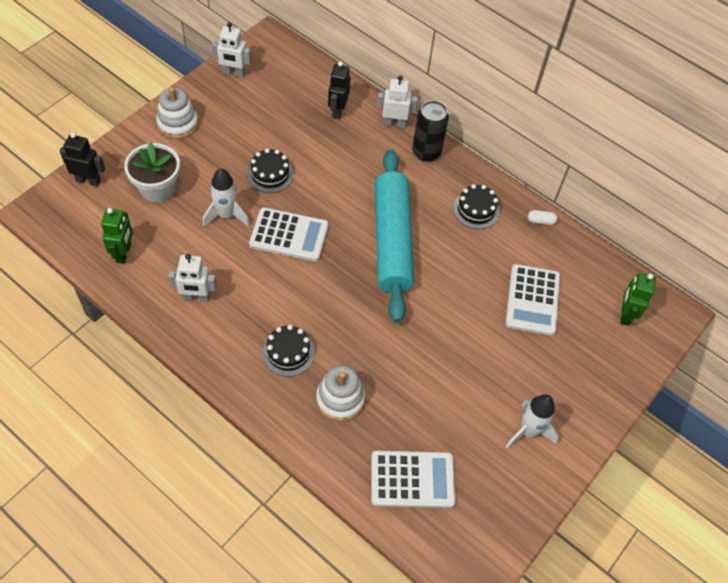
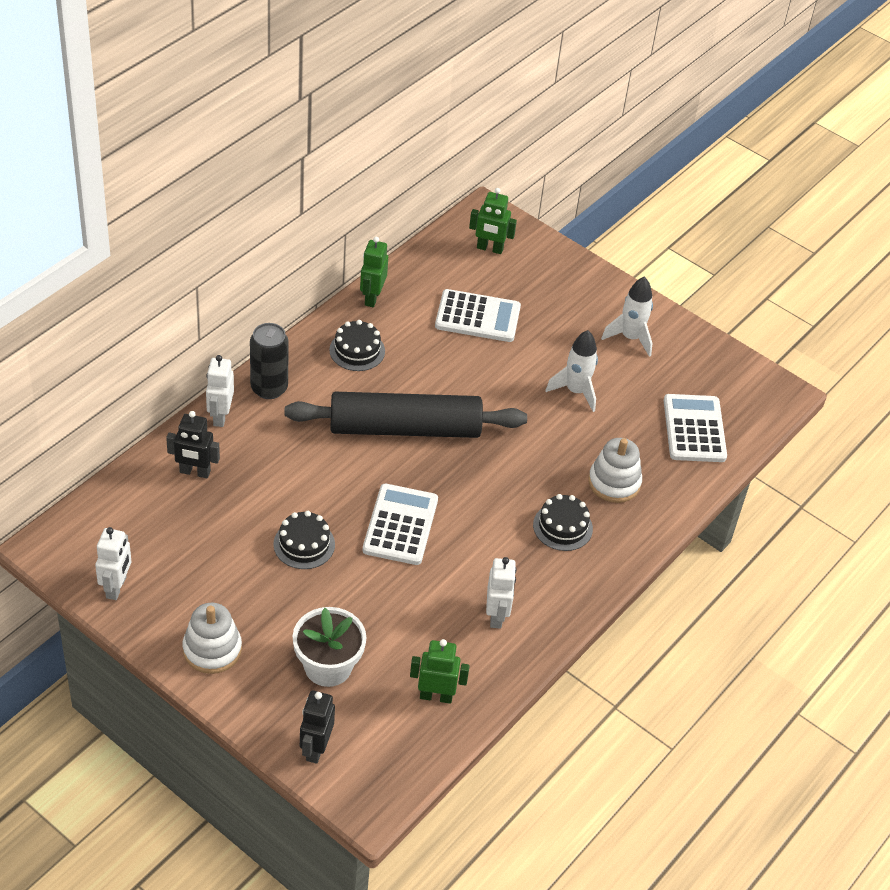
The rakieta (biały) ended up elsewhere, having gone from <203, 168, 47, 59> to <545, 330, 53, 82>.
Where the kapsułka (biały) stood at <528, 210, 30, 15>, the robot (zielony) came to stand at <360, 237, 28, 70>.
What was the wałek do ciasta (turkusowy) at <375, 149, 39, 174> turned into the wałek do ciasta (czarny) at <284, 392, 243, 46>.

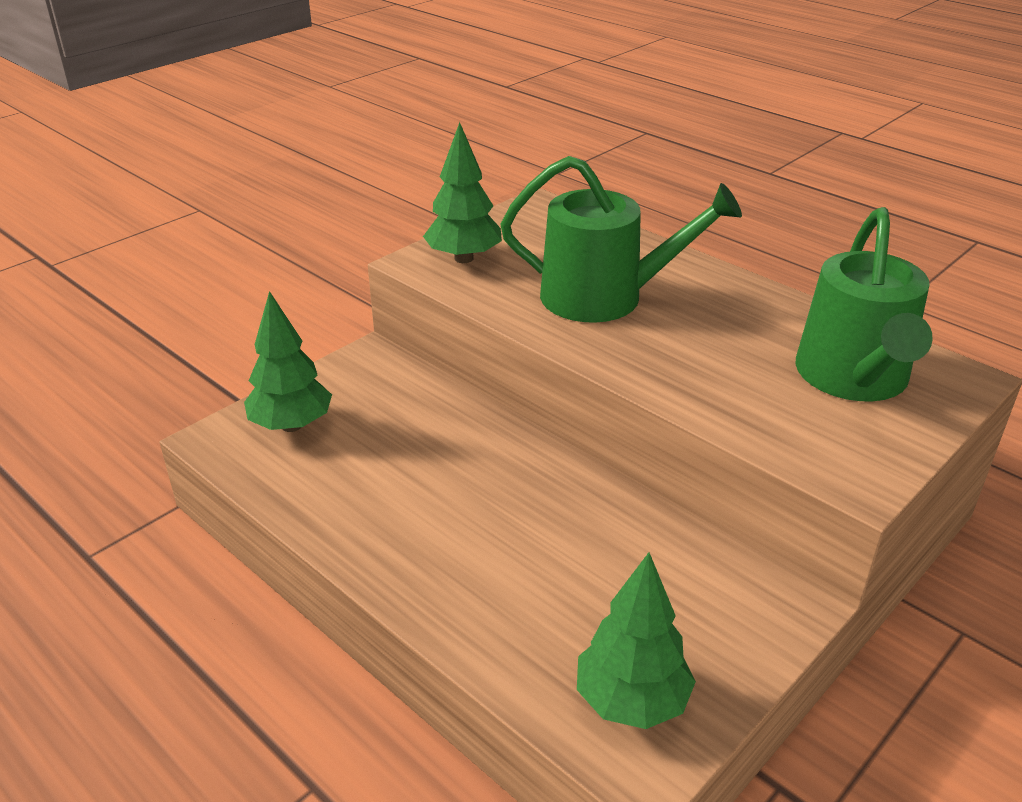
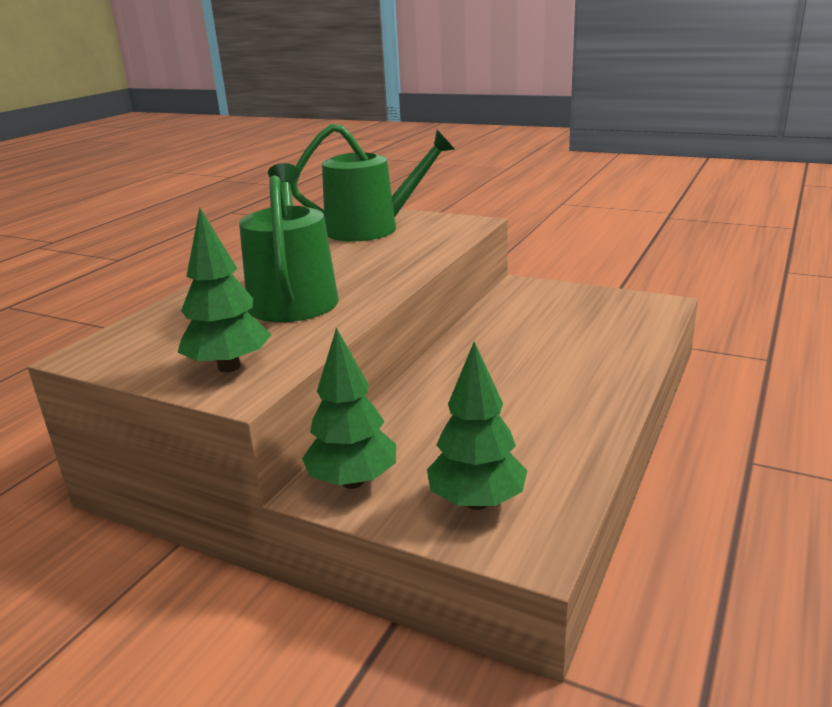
The drzewko (zielony) ended up elsewhere, having gone from <577, 552, 119, 177> to <302, 328, 94, 161>.

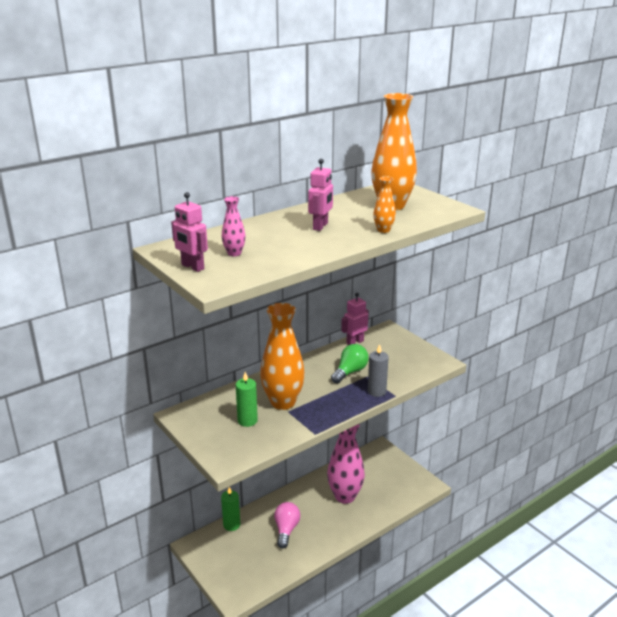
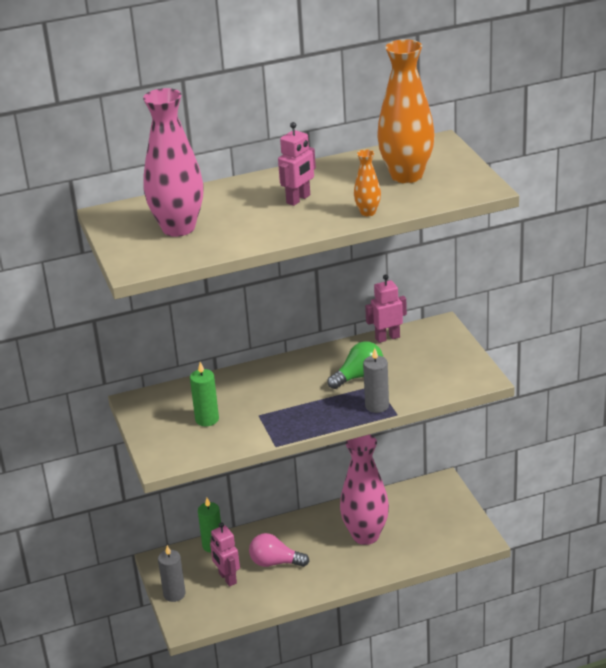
The second view lost the wazon (pomarańczowy) at <260, 303, 45, 107>.
The second view gained the świeca (szary) at <158, 545, 27, 57>.
The robot (różowy) ended up elsewhere, having gone from <171, 192, 37, 80> to <210, 522, 30, 65>.
The żarówka (różowy) at <274, 502, 26, 47> ended up facing another way, 105 degrees counterclockwise from before.
The size of the wazon (różowy) at <222, 196, 24, 61> changed by a factor of 2.17.

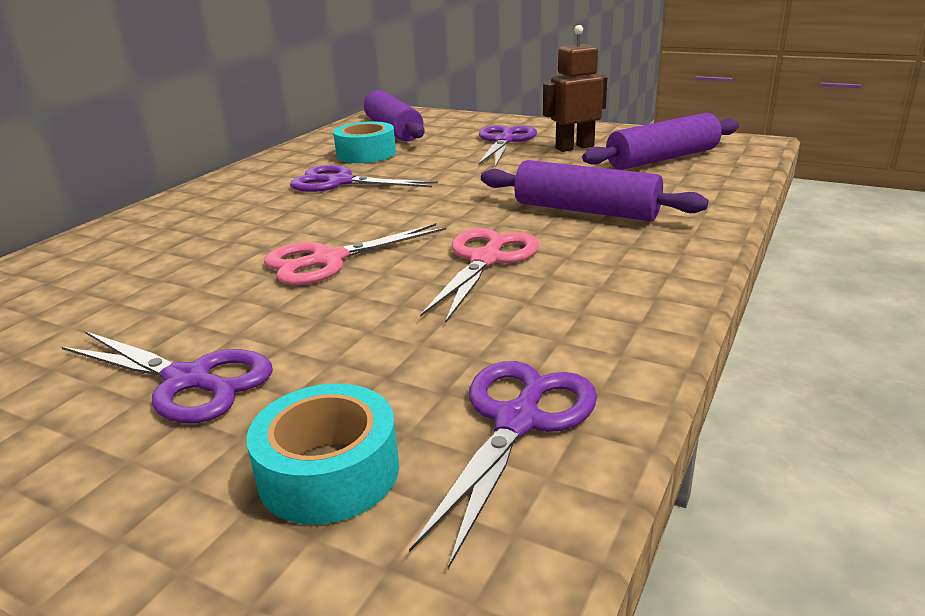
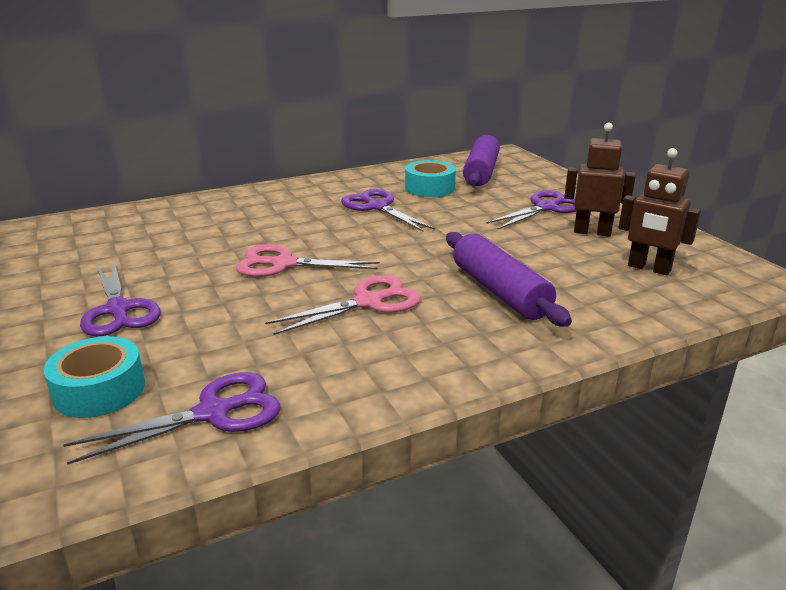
Where the wałek do ciasta (fioletowy) stood at <582, 113, 157, 57>, the robot (brązowy) came to stand at <619, 148, 82, 127>.

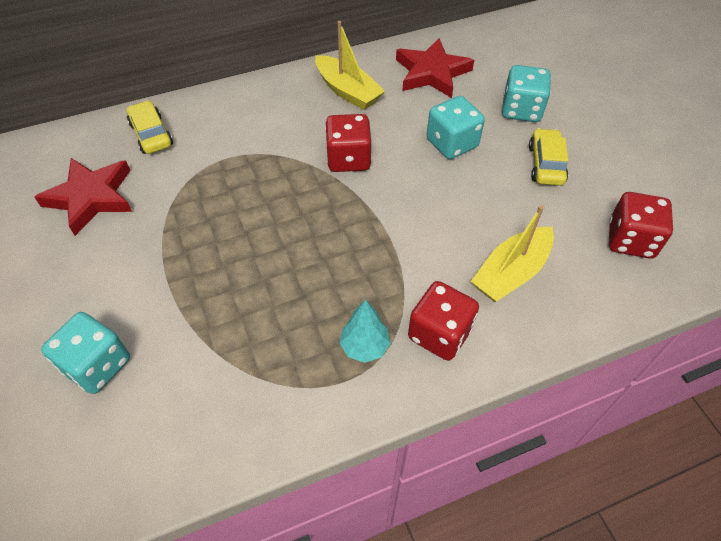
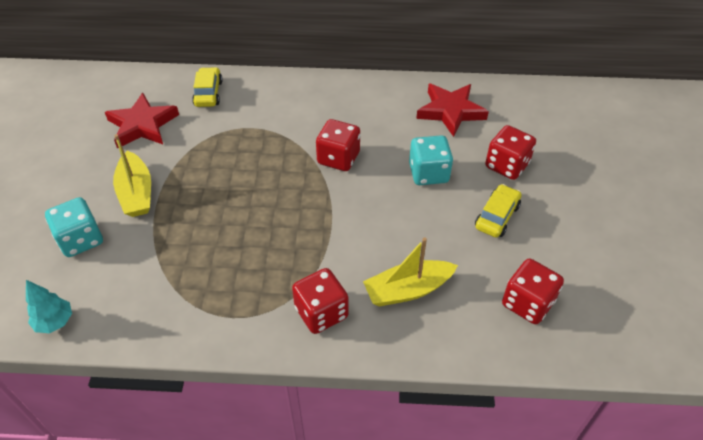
The łódka (żółty) ended up elsewhere, having gone from <315, 21, 70, 89> to <113, 134, 38, 83>.
The drzewko (turkusowy) ended up elsewhere, having gone from <339, 299, 52, 64> to <26, 280, 46, 53>.
What was the kostka do gry (turkusowy) at <502, 65, 49, 57> turned into the kostka do gry (czerwony) at <485, 125, 51, 55>.

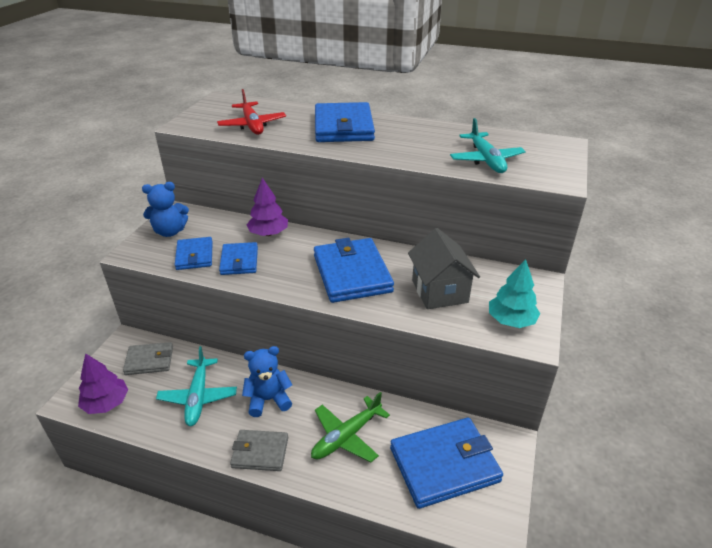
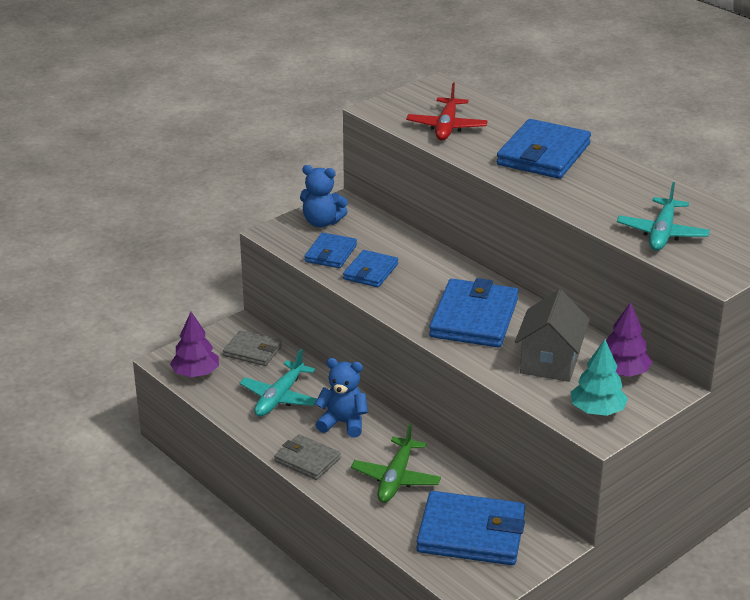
The drzewko (fioletowy) ended up elsewhere, having gone from <246, 177, 42, 59> to <606, 302, 46, 75>.
The samolot (zielony) at <311, 392, 79, 70> ended up facing another way, 60 degrees counterclockwise from before.

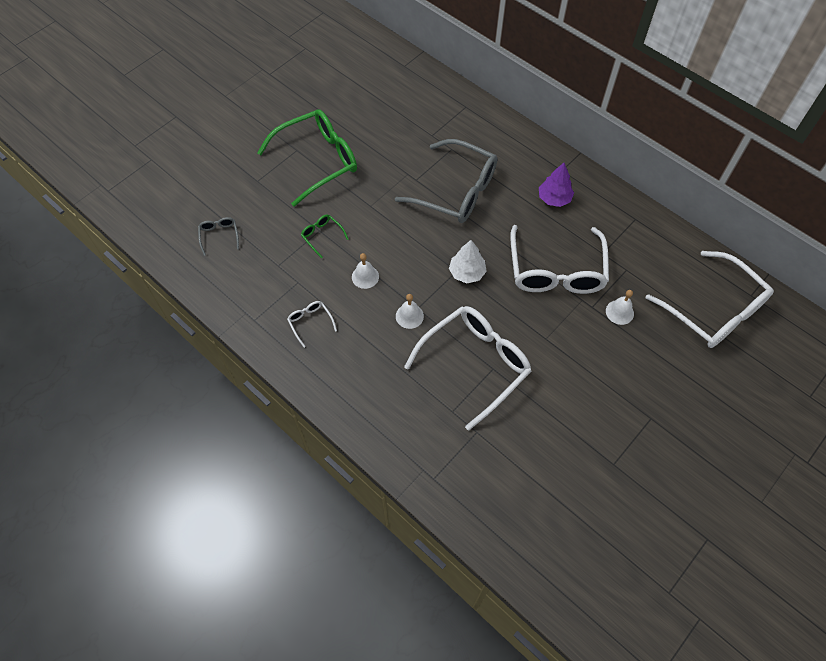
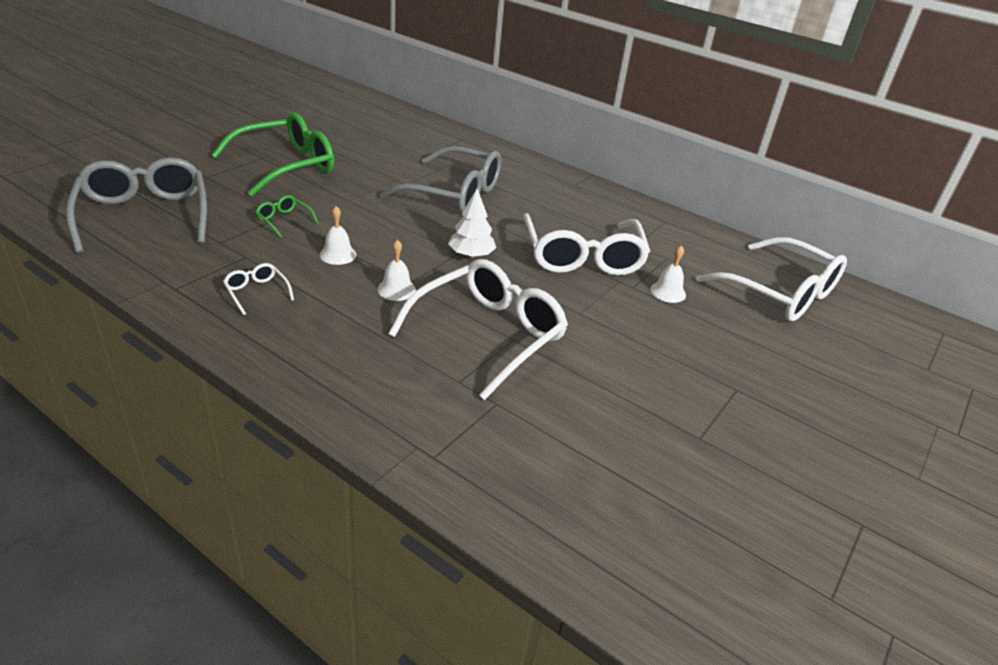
The second view lost the drzewko (fioletowy) at <539, 163, 35, 44>.
The size of the okulary (szary) at <198, 217, 41, 39> changed by a factor of 2.41.

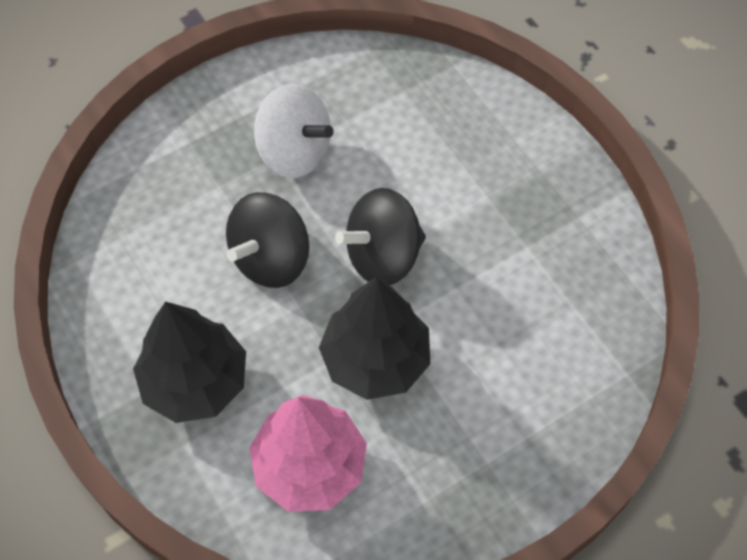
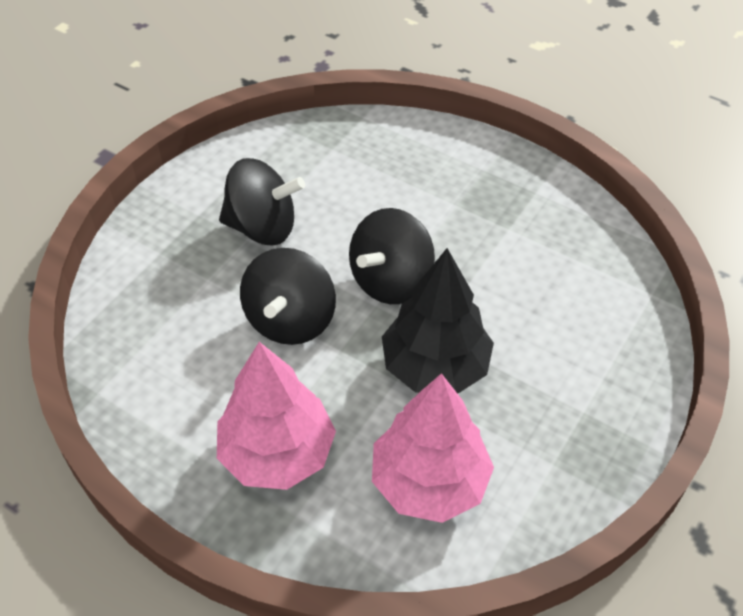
What was the drzewko (czarny) at <133, 301, 113, 122> turned into the drzewko (różowy) at <217, 342, 119, 148>.
What was the bączek (biały) at <254, 84, 80, 94> turned into the bączek (czarny) at <219, 158, 86, 87>.

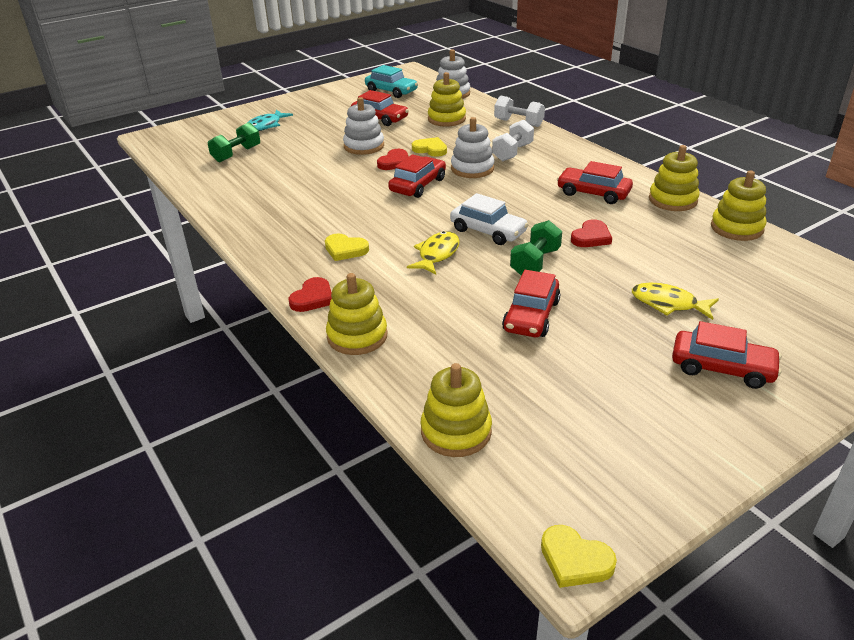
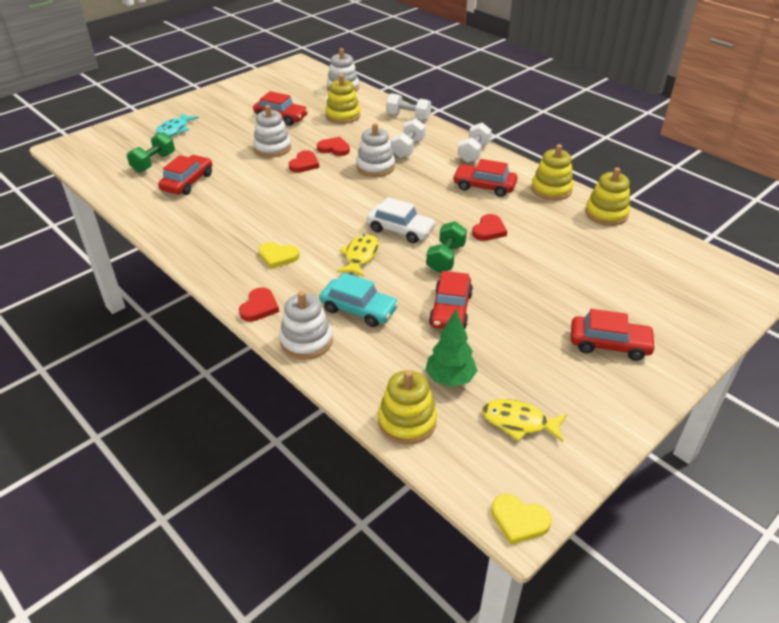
The second view gained the drzewko (zielony) at <425, 309, 52, 78>.
The second view gained the hantel (biały) at <458, 123, 34, 40>.
The samochód (turkusowy) ended up elsewhere, having gone from <365, 65, 53, 33> to <319, 273, 80, 54>.
The samochód (czerwony) ended up elsewhere, having gone from <388, 154, 58, 44> to <158, 155, 54, 40>.
The ryba (żółty) ended up elsewhere, having gone from <632, 283, 87, 37> to <482, 399, 85, 43>.
What was the zabawka nakładanka (żółty) at <326, 273, 62, 82> turned into the zabawka nakładanka (biały) at <279, 291, 54, 69>.
What was the serce (żółty) at <412, 137, 35, 20> turned into the serce (czerwony) at <317, 137, 33, 19>.

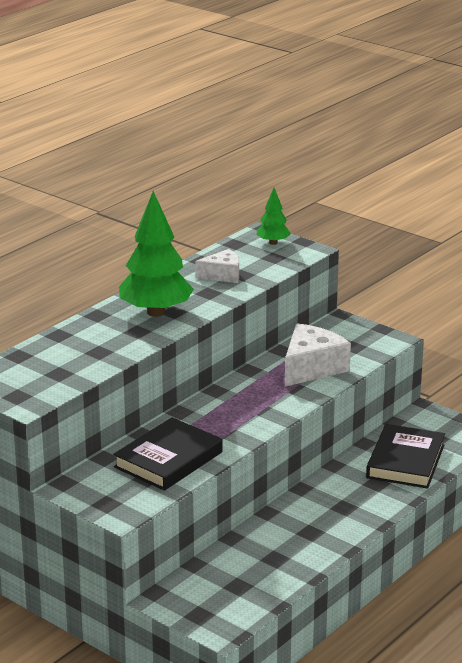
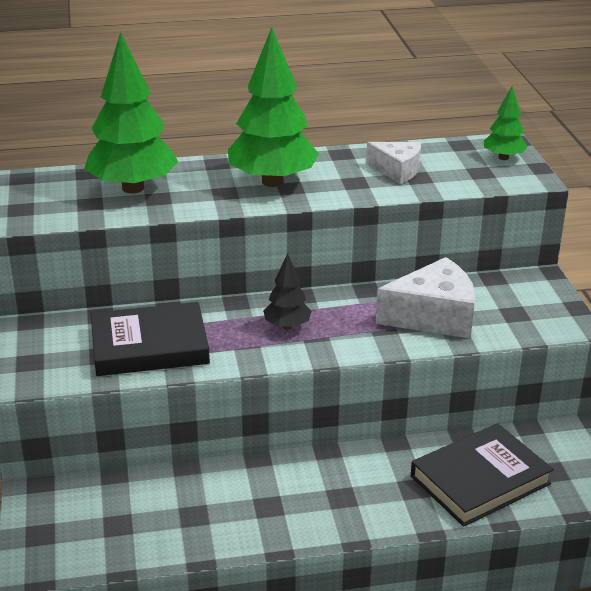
The second view gained the drzewko (zielony) at <84, 32, 95, 161>.
The second view gained the drzewko (czarny) at <263, 253, 49, 77>.

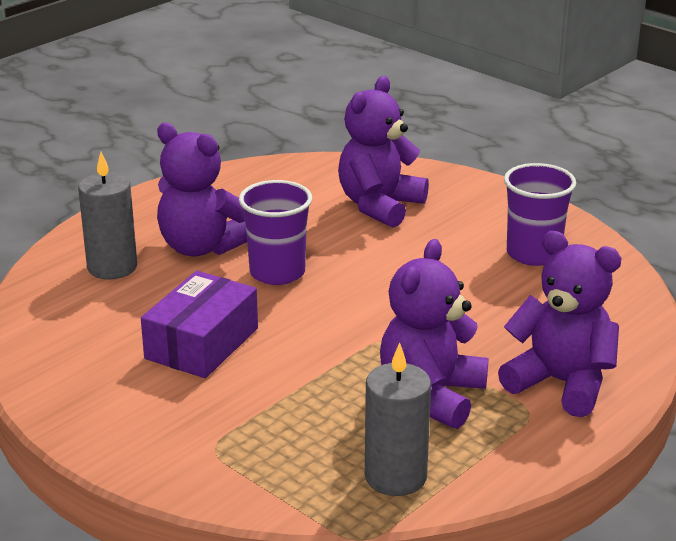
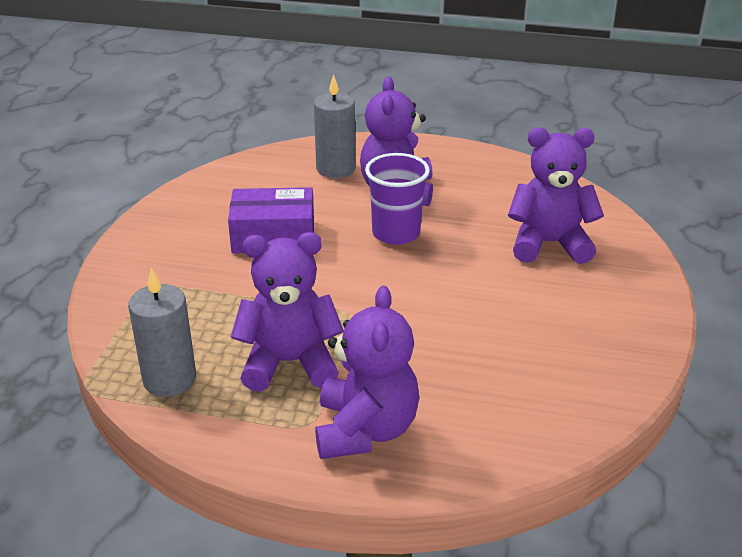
The second view lost the szklanka (fioletowy) at <504, 163, 72, 103>.

